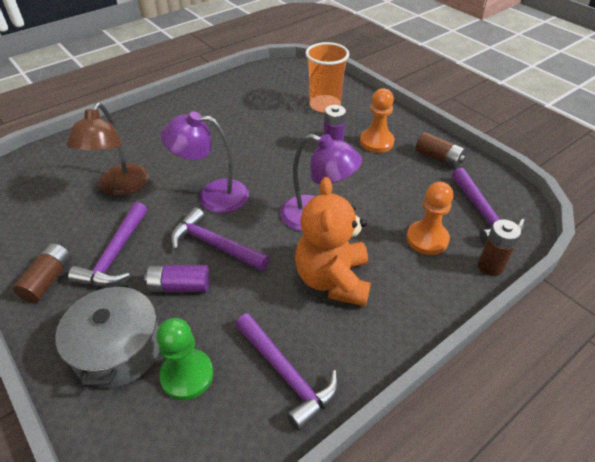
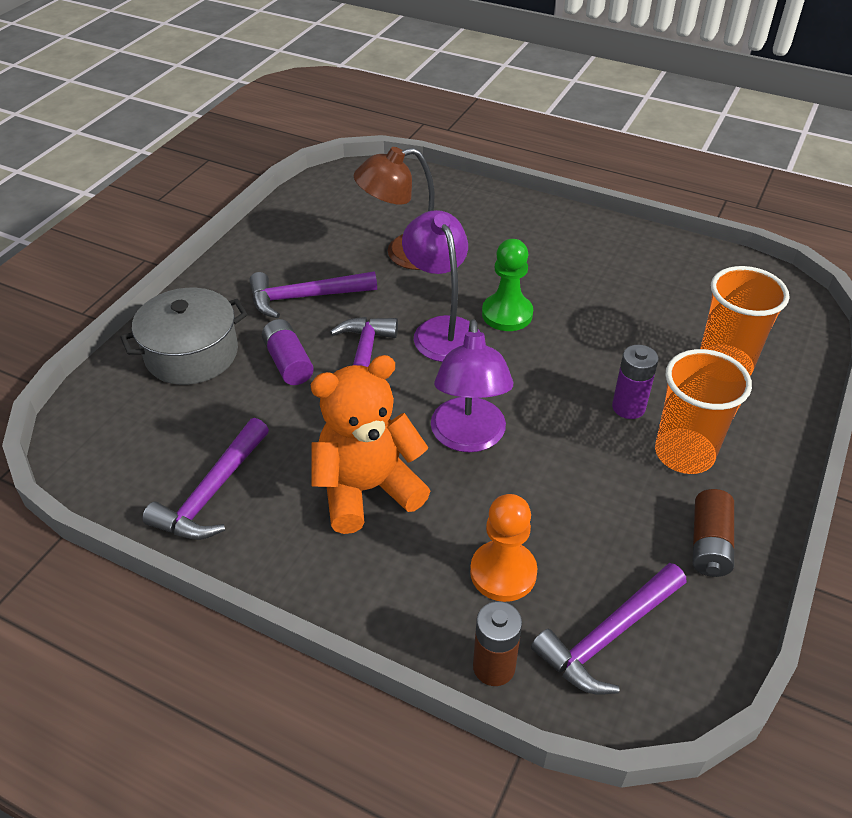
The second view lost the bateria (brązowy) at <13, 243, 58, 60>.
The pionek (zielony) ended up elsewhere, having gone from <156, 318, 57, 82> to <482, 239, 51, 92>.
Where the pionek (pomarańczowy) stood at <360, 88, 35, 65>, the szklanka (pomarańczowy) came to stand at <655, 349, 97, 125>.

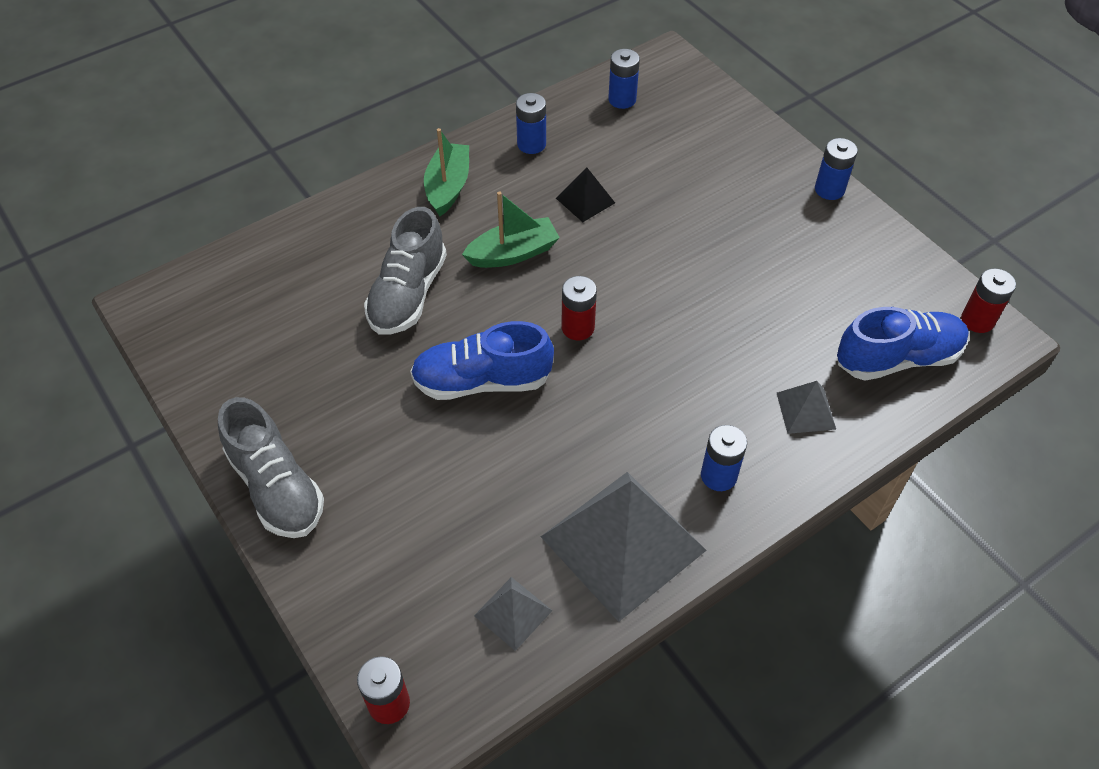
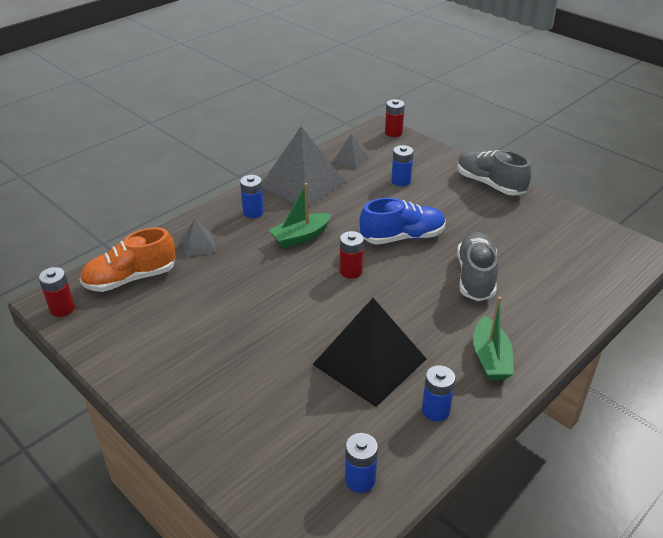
The łódka (zielony) ended up elsewhere, having gone from <462, 191, 98, 77> to <269, 183, 63, 65>.
The bateria (niebieski) ended up elsewhere, having gone from <815, 138, 43, 62> to <391, 145, 23, 41>.
What was the but (niebieski) at <837, 307, 132, 74> turned into the but (pomarańczowy) at <79, 227, 97, 65>.
The size of the piramida (czarny) at <556, 167, 59, 55> changed by a factor of 2.20.

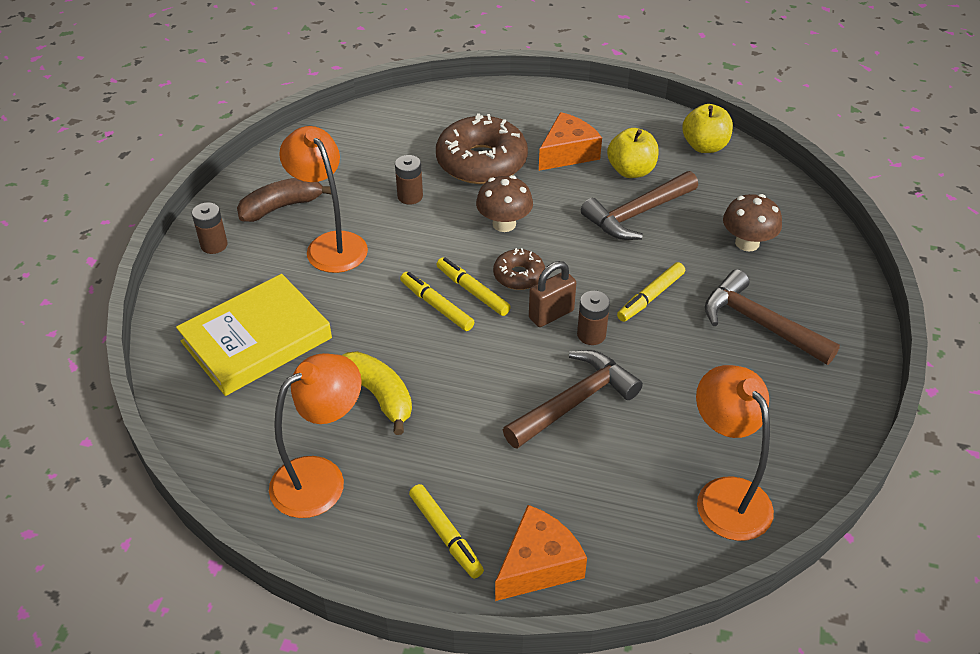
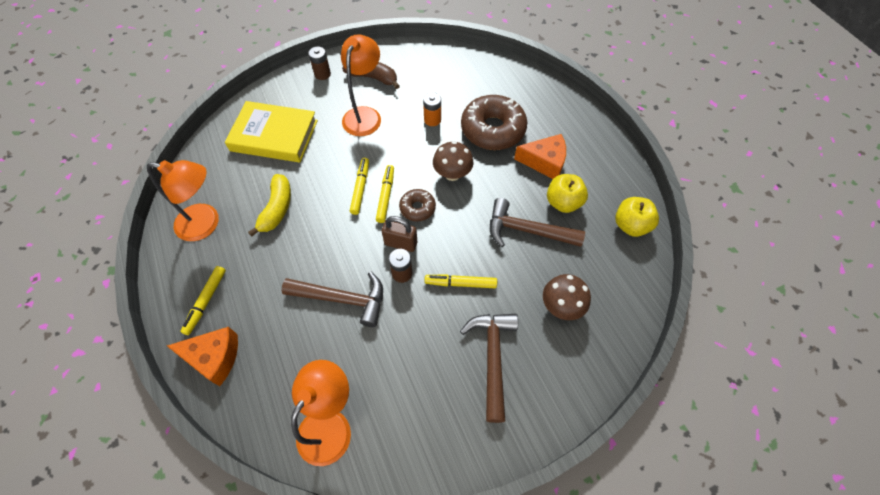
What was the bateria (brązowy) at <395, 155, 28, 50> turned into the bateria (pomarańczowy) at <423, 92, 18, 34>.

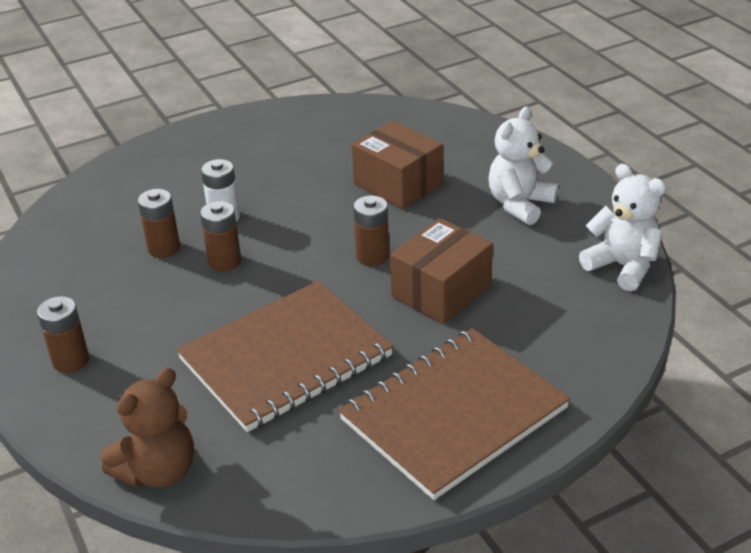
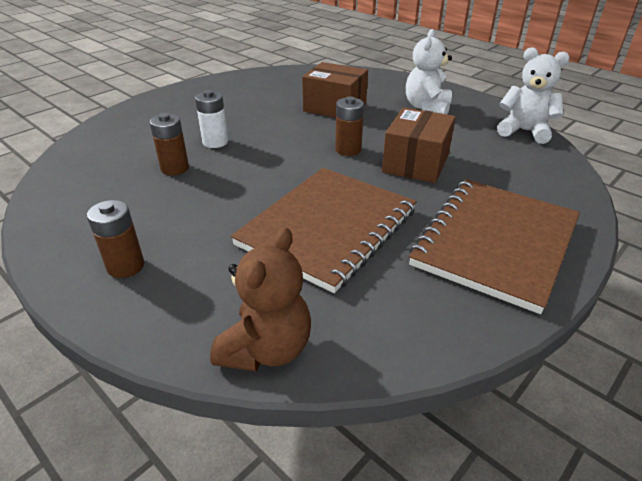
The second view lost the bateria (brązowy) at <200, 201, 41, 70>.

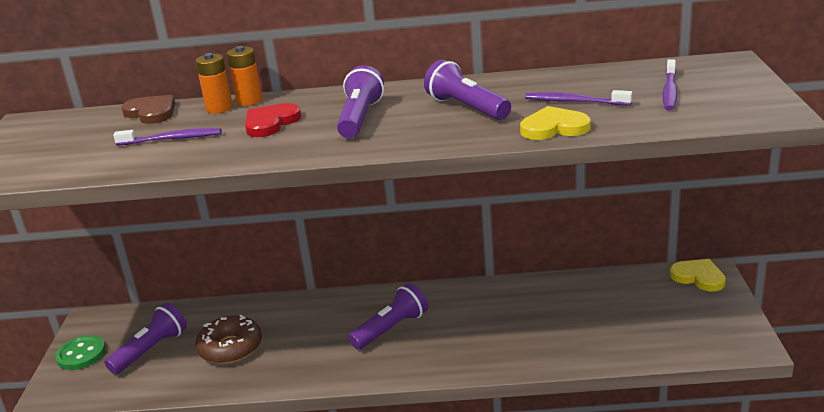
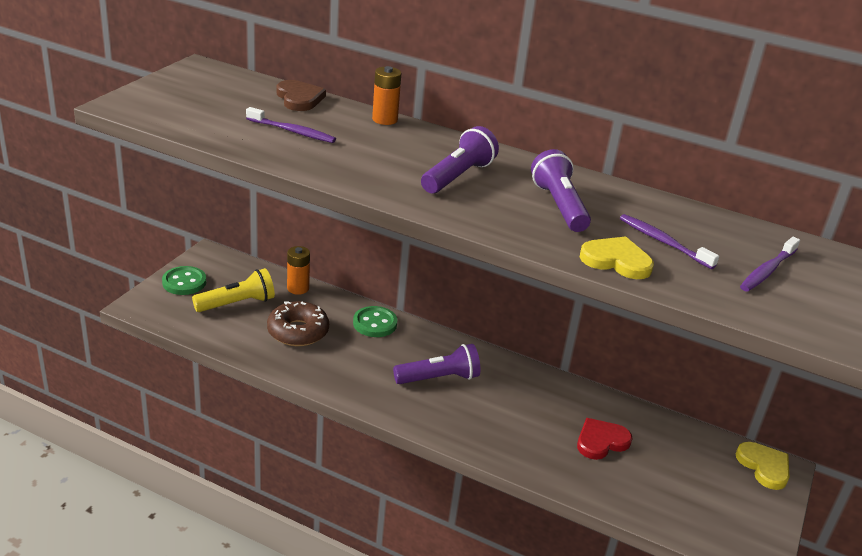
The second view gained the guzik (zielony) at <353, 306, 45, 31>.
The bateria (pomarańczowy) ended up elsewhere, having gone from <195, 53, 38, 61> to <287, 246, 23, 49>.
The serce (czerwony) ended up elsewhere, having gone from <245, 103, 56, 34> to <577, 418, 55, 42>.
What was the latarka (fioletowy) at <104, 303, 83, 72> turned into the latarka (żółty) at <192, 268, 83, 44>.

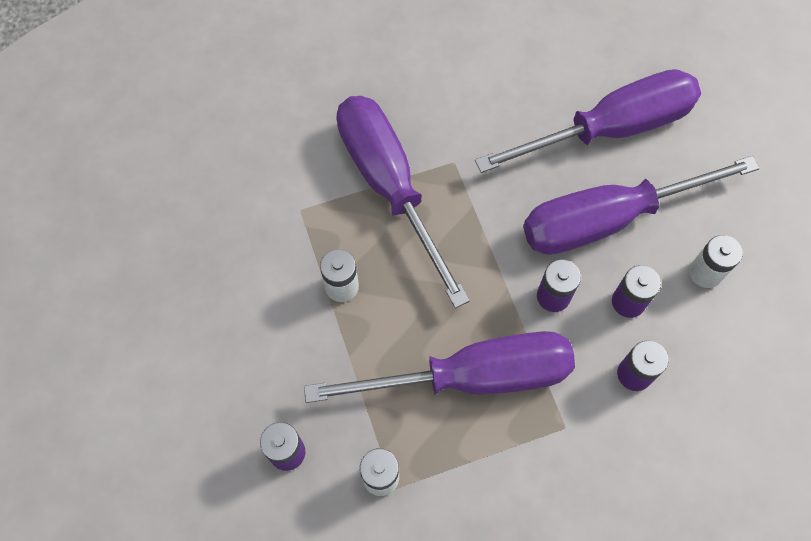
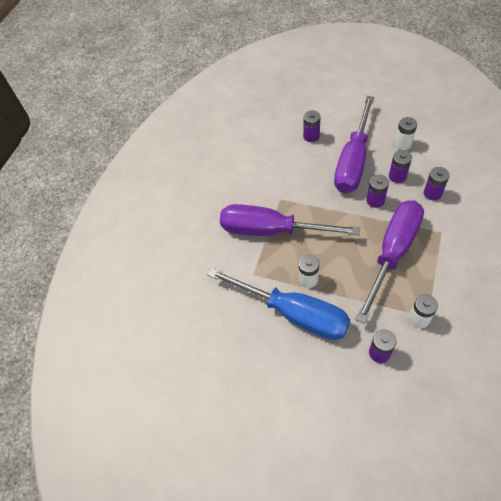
The second view gained the śrubokręt (niebieski) at <208, 268, 142, 72>.
Where the śrubokręt (fioletowy) stood at <475, 69, 226, 104>, the bateria (fioletowy) came to stand at <303, 110, 17, 32>.

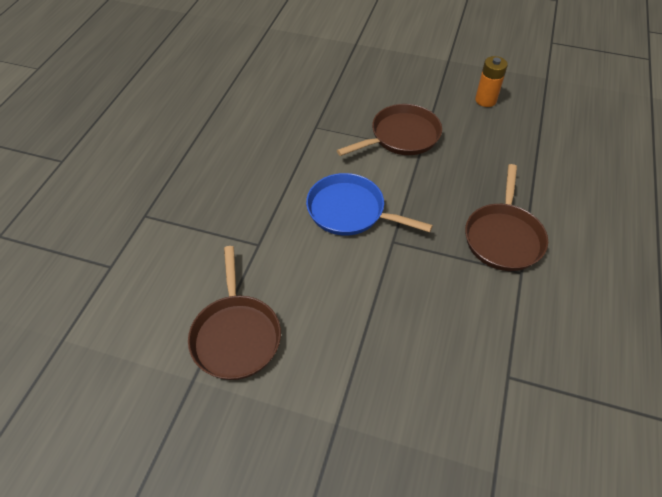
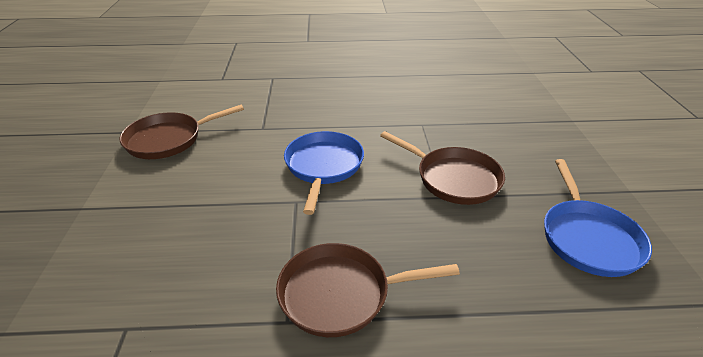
Where the bateria (pomarańczowy) stood at <475, 56, 33, 51>, the patelnia (niebieski) came to stand at <544, 159, 108, 118>.

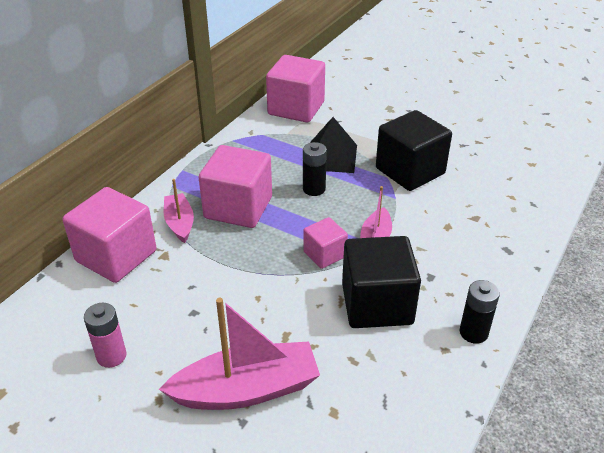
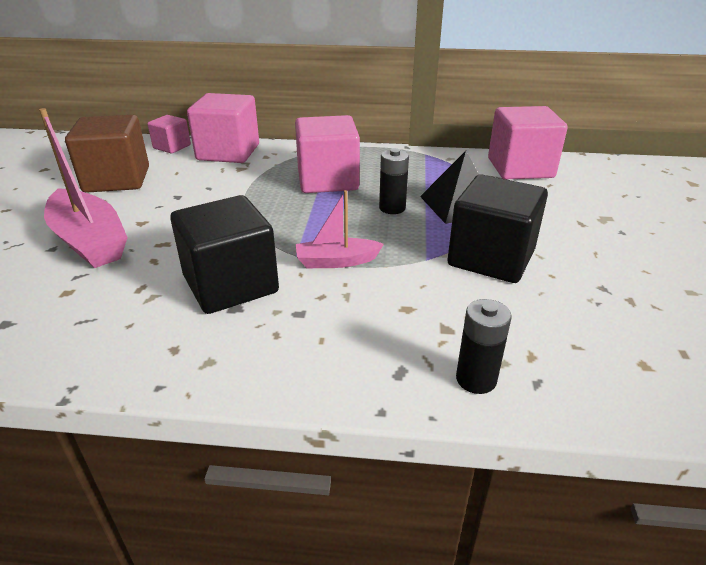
The second view lost the łódka (różowy) at <164, 179, 30, 64>.
The sześcian (różowy) ended up elsewhere, having gone from <304, 217, 44, 52> to <147, 115, 44, 38>.
The bateria (czarny) ended up elsewhere, having gone from <460, 280, 40, 64> to <456, 299, 56, 95>.
Where the bateria (różowy) stood at <84, 303, 43, 65>, the sześcian (brązowy) came to stand at <65, 115, 84, 78>.

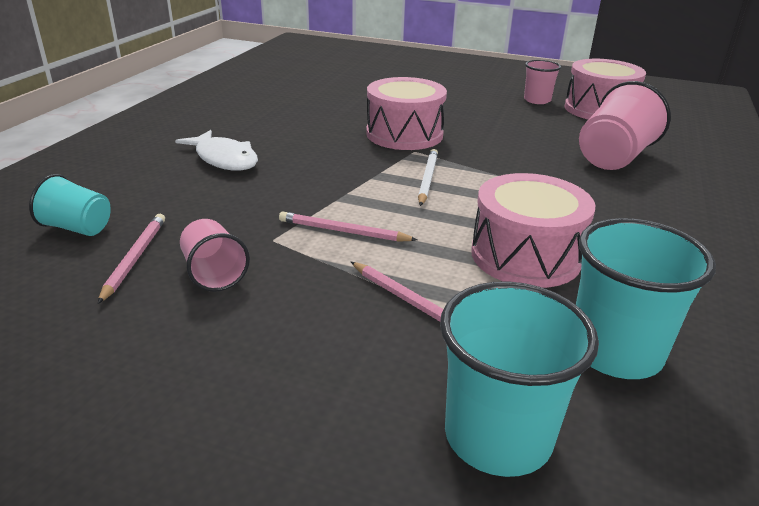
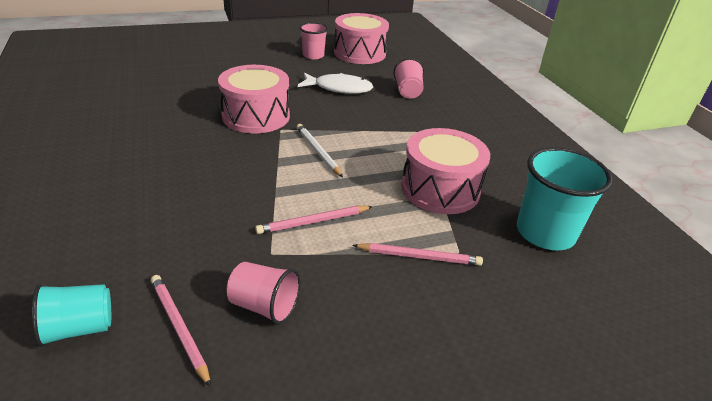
The second view lost the szklanka (turkusowy) at <440, 281, 159, 196>.
The ryba (biały) ended up elsewhere, having gone from <175, 130, 83, 41> to <297, 72, 76, 22>.
The size of the szklanka (różowy) at <579, 81, 92, 89> changed by a factor of 0.59.

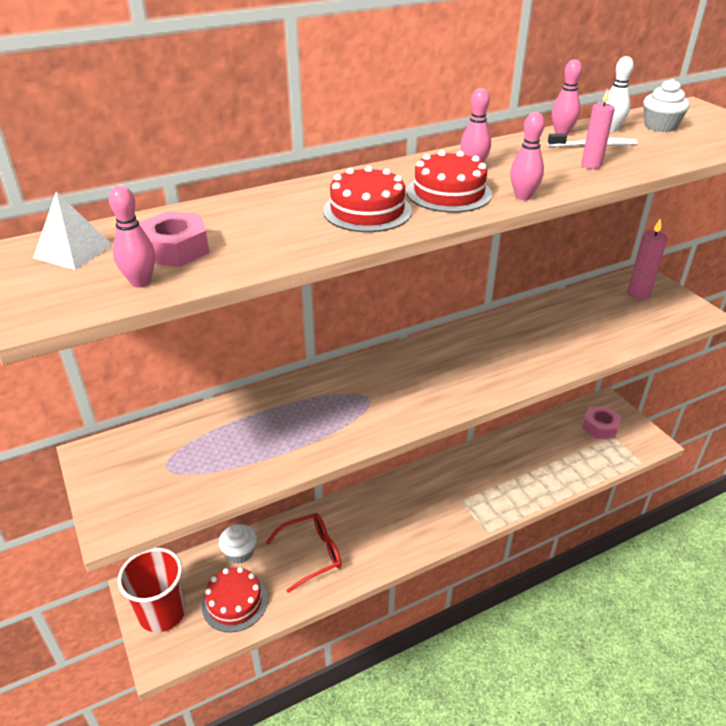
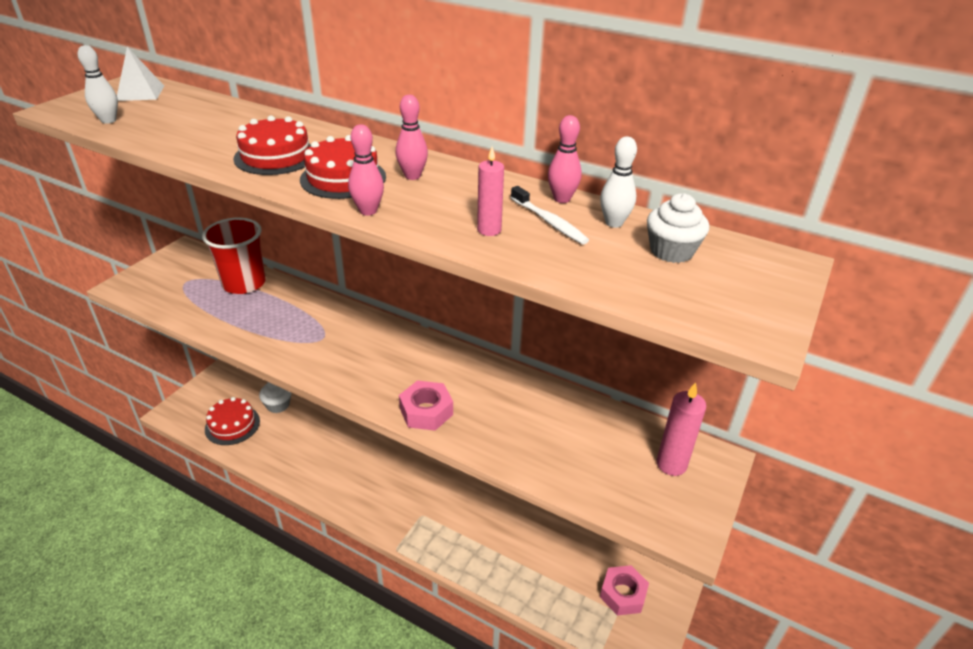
The second view lost the okulary (czerwony) at <266, 513, 76, 80>.
The szklanka (czerwony) ended up elsewhere, having gone from <118, 548, 68, 85> to <202, 217, 64, 77>.
The nakrętka (różowy) ended up elsewhere, having gone from <139, 211, 70, 56> to <399, 380, 54, 51>.
What was the kręgiel (różowy) at <109, 186, 46, 101> turned into the kręgiel (biały) at <77, 45, 41, 79>.

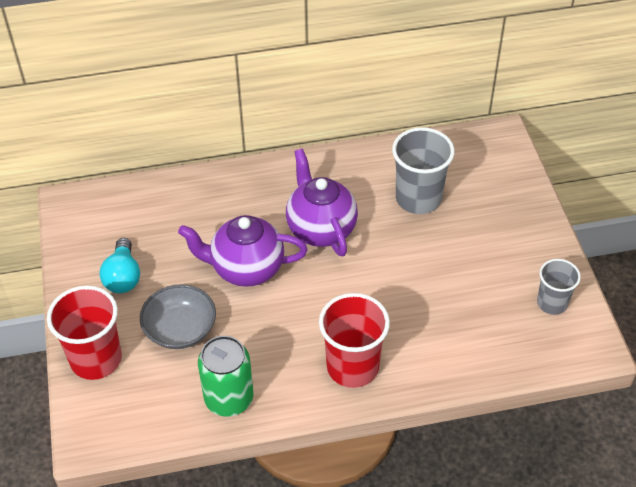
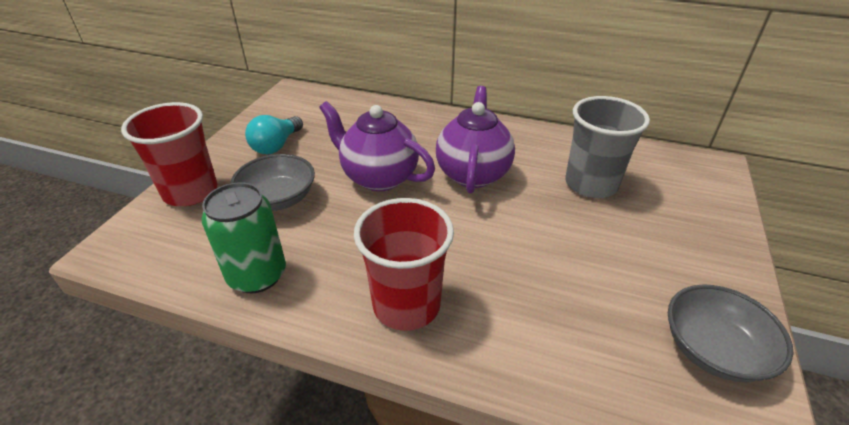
Where the szklanka (szary) stood at <537, 259, 44, 56>, the miska (szary) came to stand at <668, 284, 125, 98>.

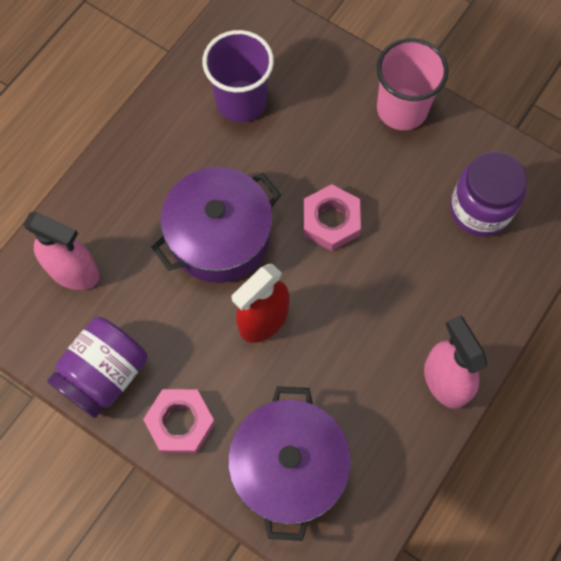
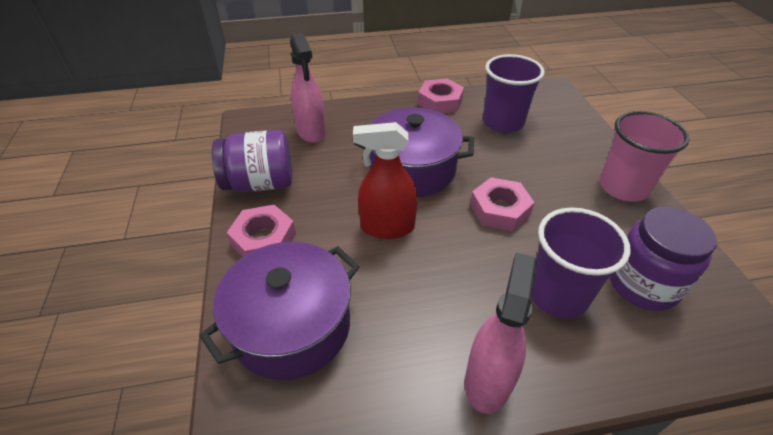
The second view gained the nakrętka (różowy) at <418, 78, 46, 35>.
The second view gained the szklanka (fioletowy) at <532, 208, 99, 111>.

